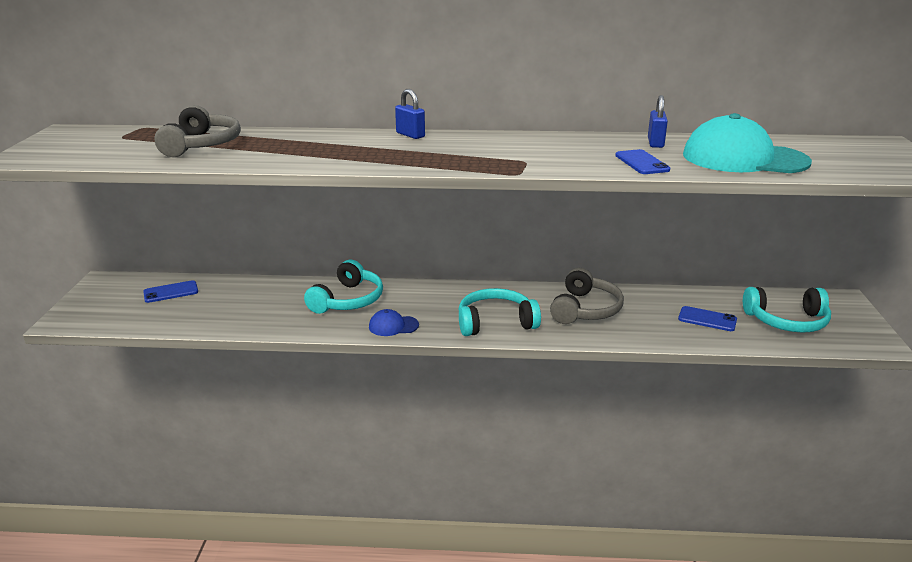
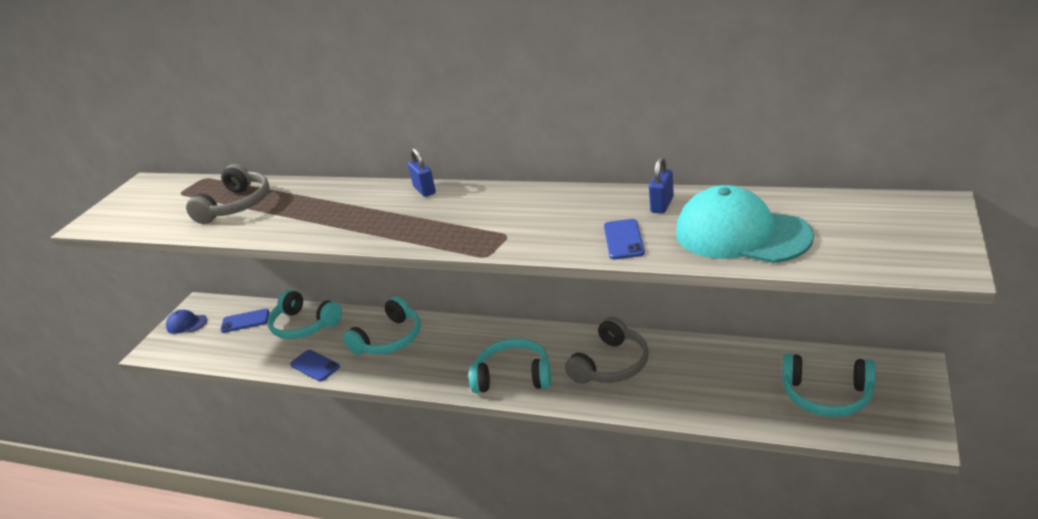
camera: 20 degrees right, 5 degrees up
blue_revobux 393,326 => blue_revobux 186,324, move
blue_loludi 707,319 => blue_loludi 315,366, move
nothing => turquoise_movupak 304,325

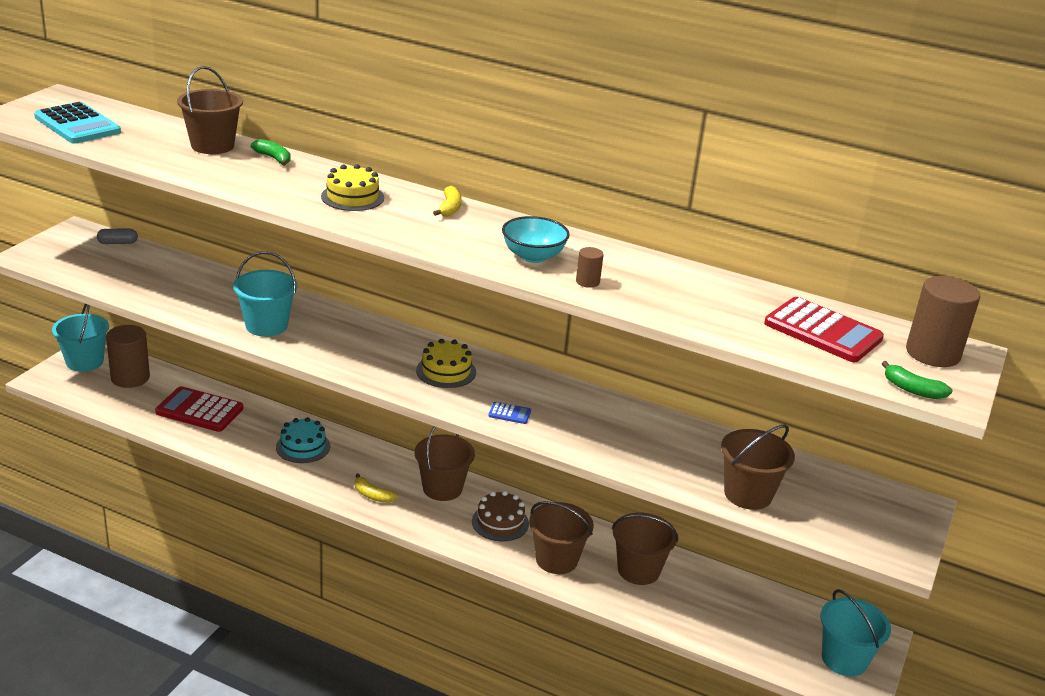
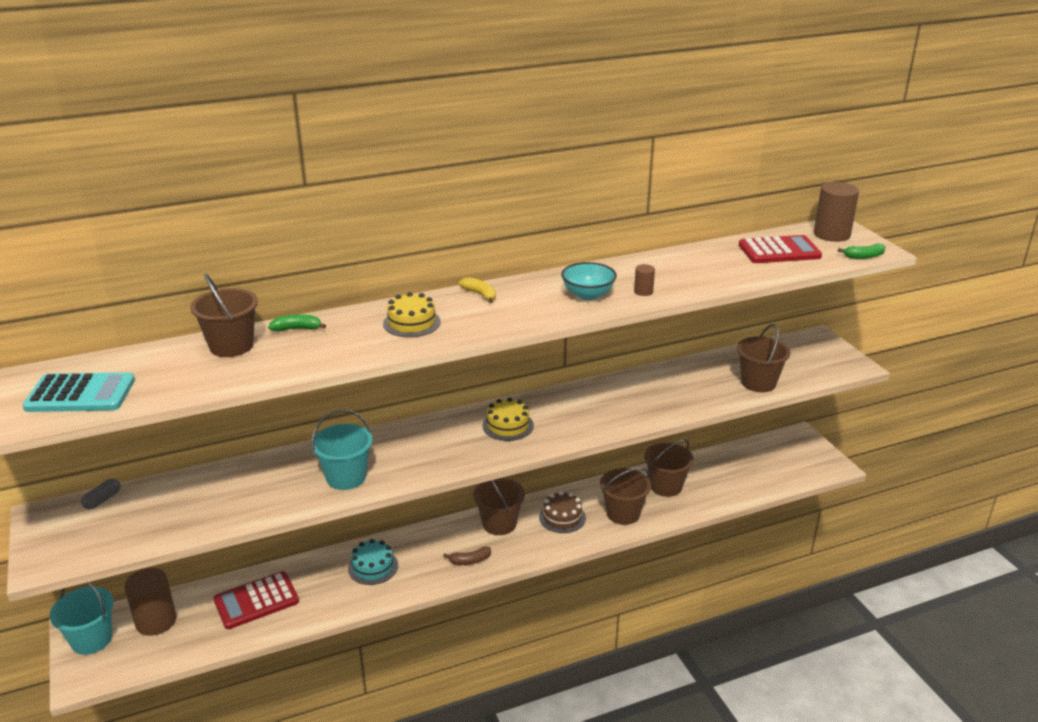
camera: 45 degrees left, 0 degrees up
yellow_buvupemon 373,495 => brown_buvupemon 470,560
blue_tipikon 509,413 => nothing
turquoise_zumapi 844,659 => nothing

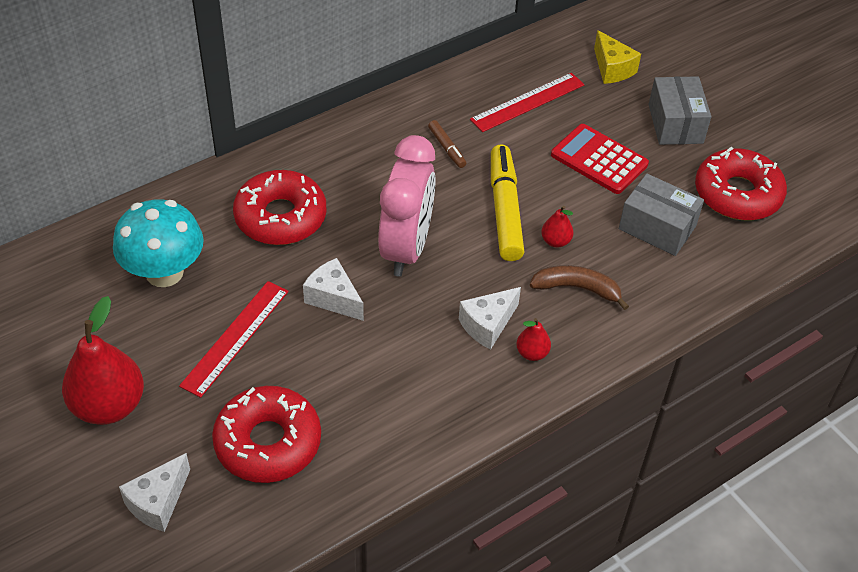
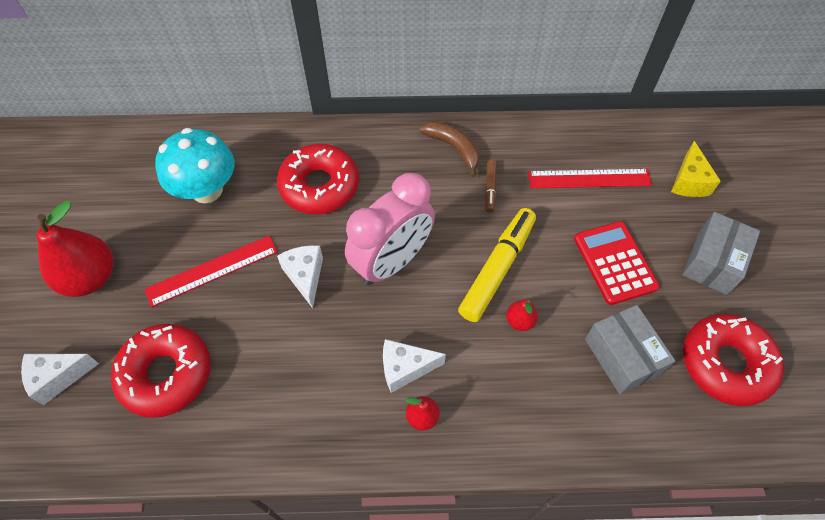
camera: 35 degrees right, 10 degrees up
brown_buvupemon 577,289 => brown_buvupemon 454,148, move

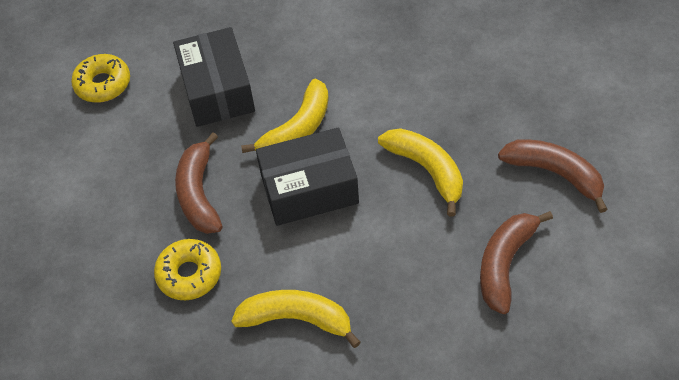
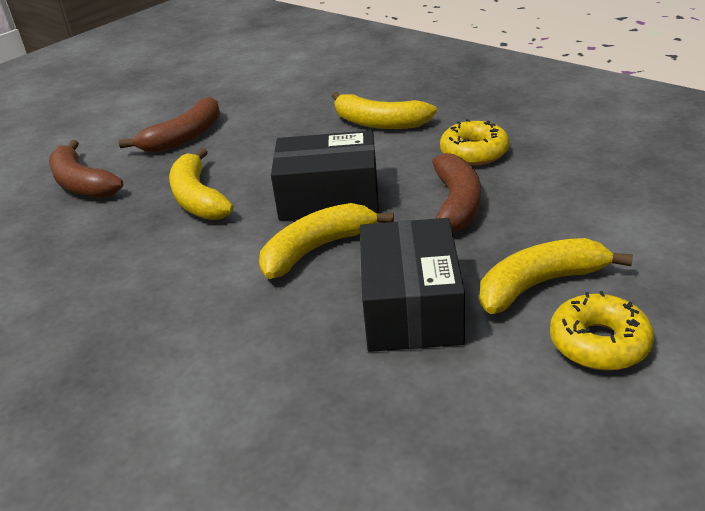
camera: 165 degrees left, 20 degrees down
nothing => yellow_buvupemon 540,284

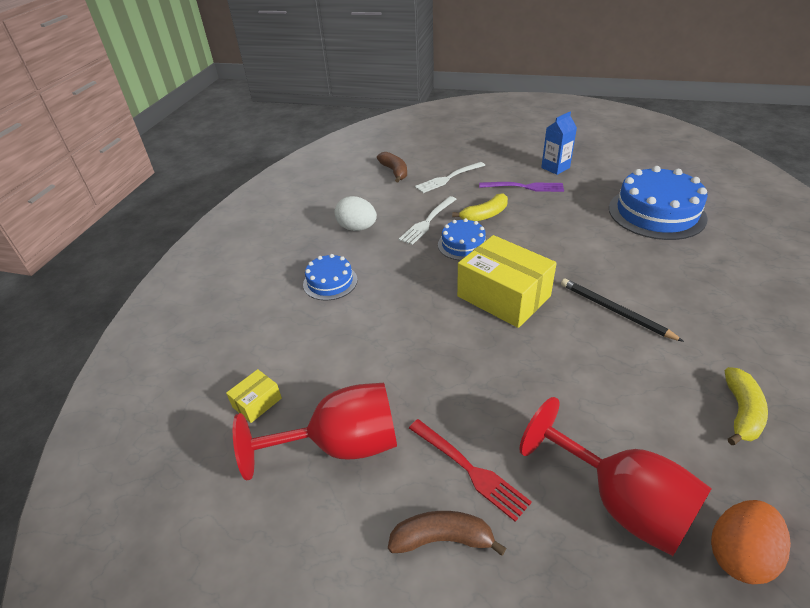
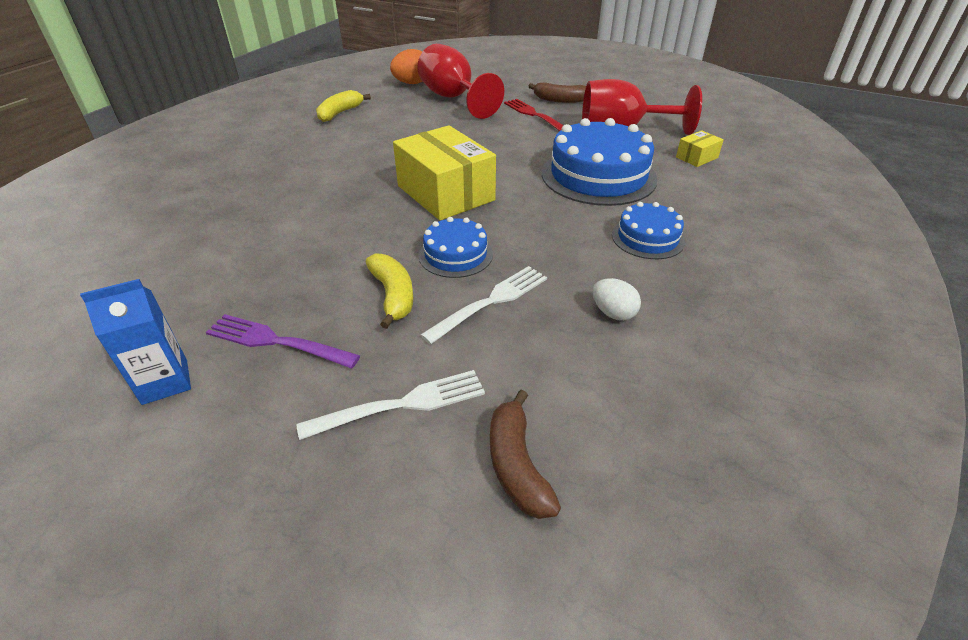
camera: 170 degrees left, 0 degrees up
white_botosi 357,228 => white_botosi 613,313, x0.64
yellow_buvupemon 485,215 => yellow_buvupemon 393,295, 90 degrees clockwise
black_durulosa 615,311 => nothing
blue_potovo 656,213 => blue_potovo 598,176, move

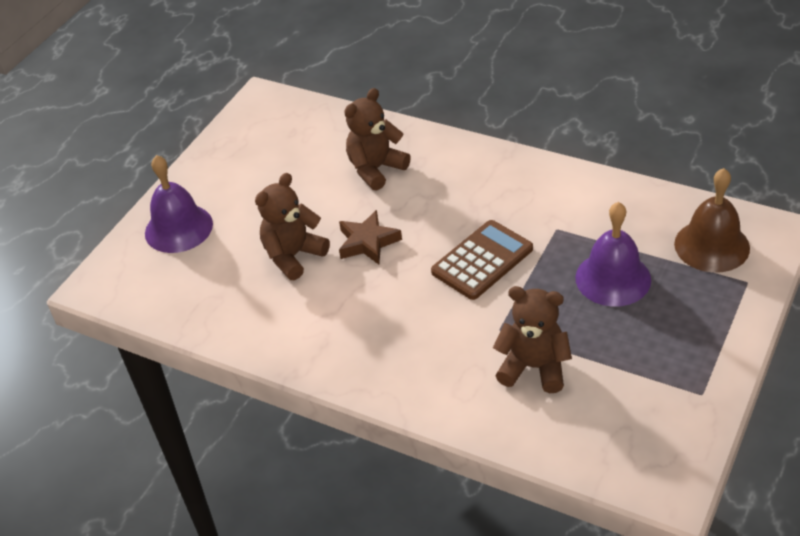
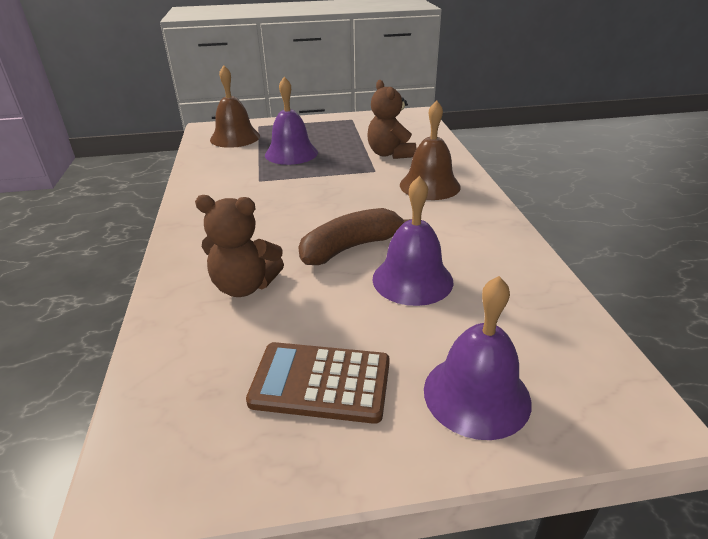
camera: 130 degrees left, 10 degrees down
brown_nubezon 293,256 => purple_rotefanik 412,279
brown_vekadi 368,242 => brown_buvupemon 351,247
brown_tipikon 482,260 => brown_tipikon 320,382, move
nothing => brown_rotefanik 429,185

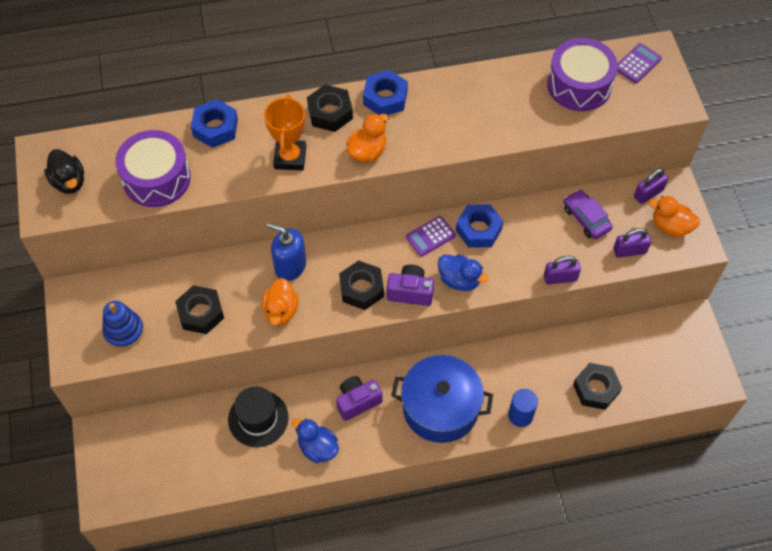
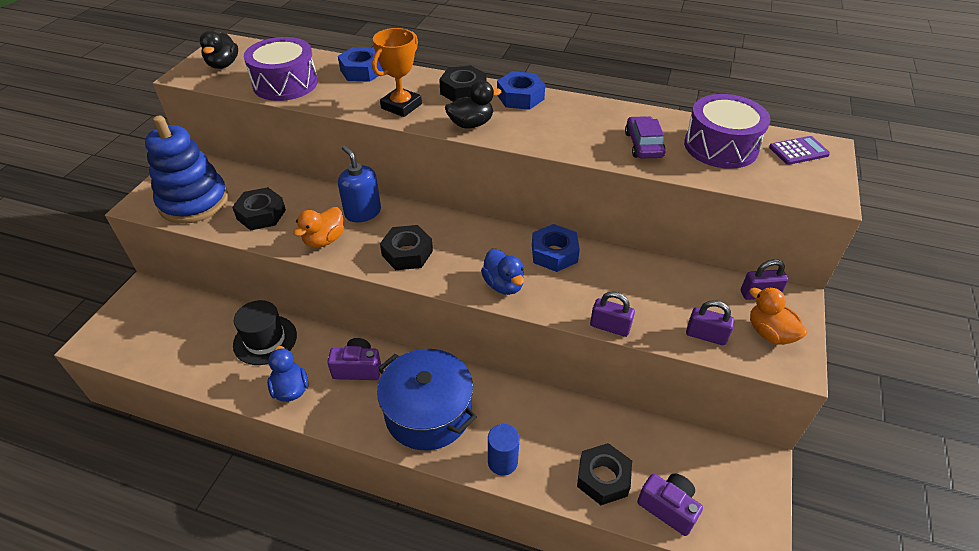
camera: 30 degrees right, 15 degrees down
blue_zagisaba 124,331 => blue_zagisaba 194,202, x1.75
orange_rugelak 367,151 => black_rugelak 471,124
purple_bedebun 410,292 => purple_bedebun 668,507, move
purple_tipikon 430,236 => nothing
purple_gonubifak 586,218 => purple_gonubifak 643,145, move

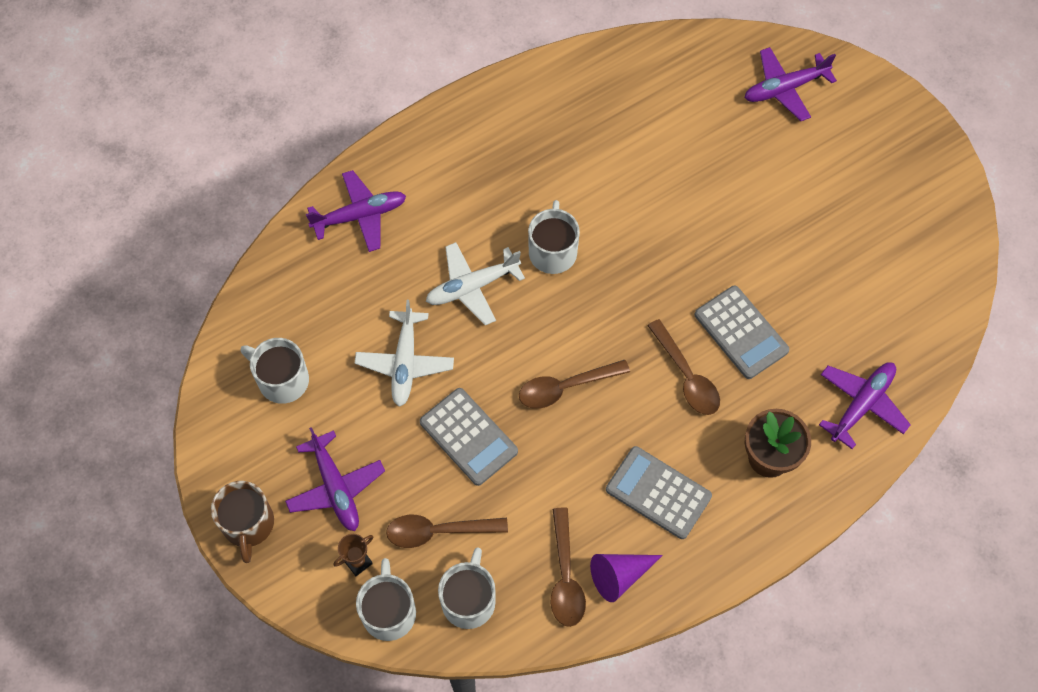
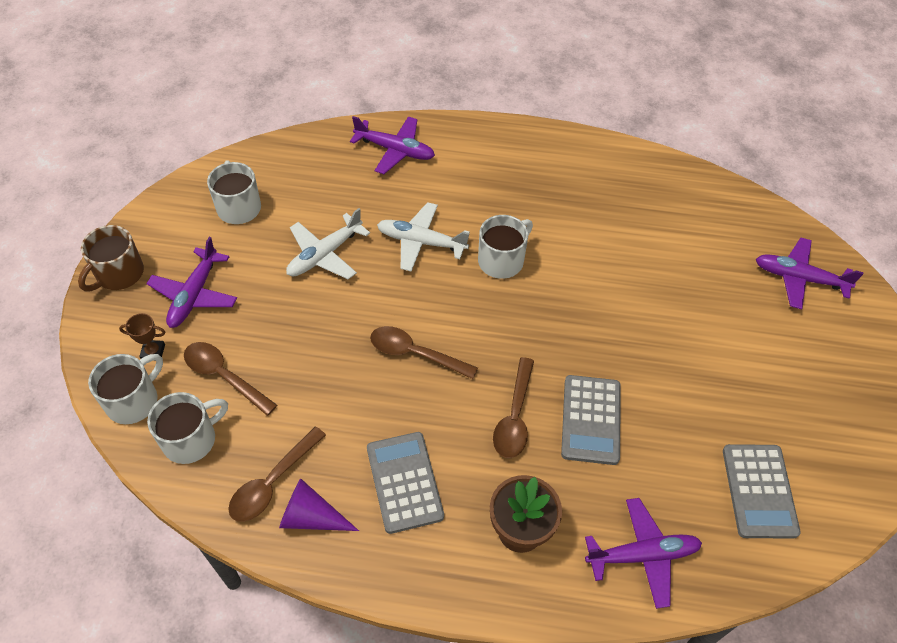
camera: 40 degrees right, 10 degrees down
grey_tipikon 468,437 => grey_tipikon 759,491, move

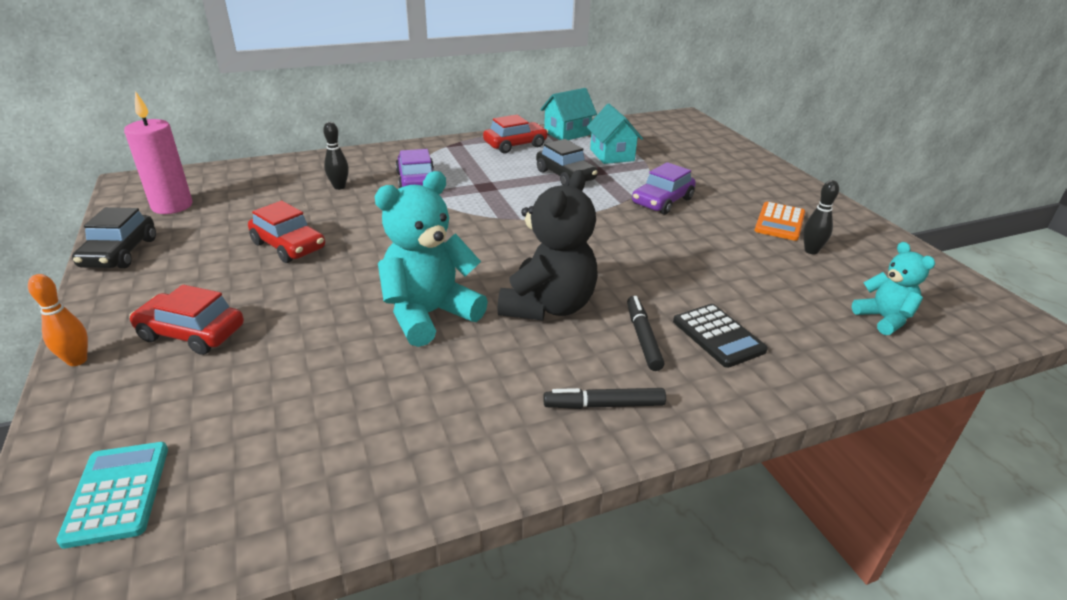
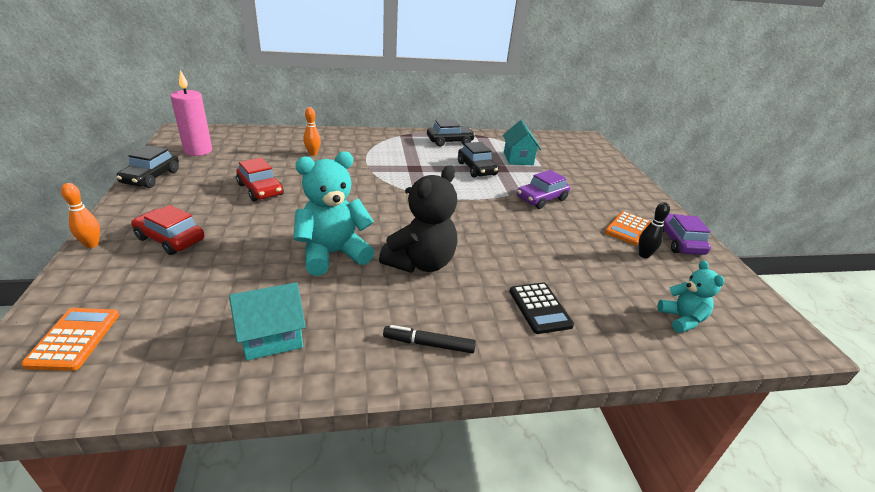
camera: 10 degrees right, 0 degrees up
turquoise_tipikon 117,493 => orange_tipikon 74,339
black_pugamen 339,187 => orange_pugamen 313,154
purple_gonubifak 417,181 => purple_gonubifak 679,241, move
red_gonubifak 515,145 => black_gonubifak 449,141
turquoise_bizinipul 567,133 => turquoise_bizinipul 272,337, move
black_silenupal 642,338 => nothing

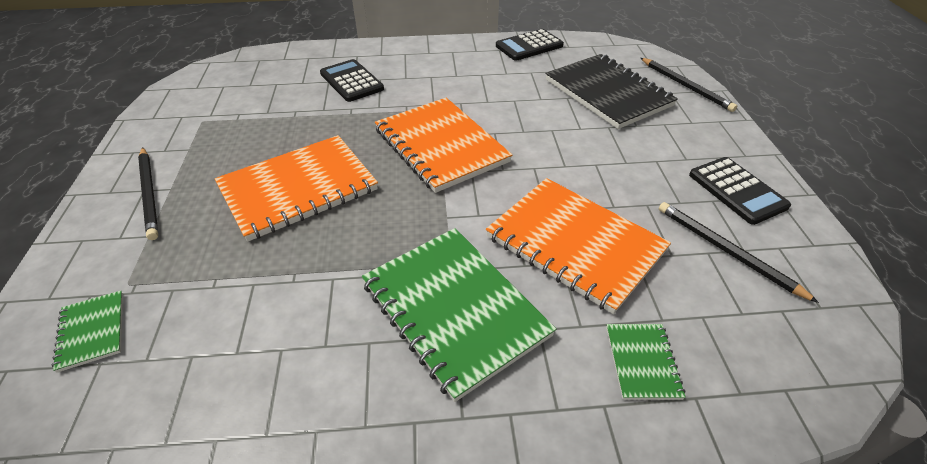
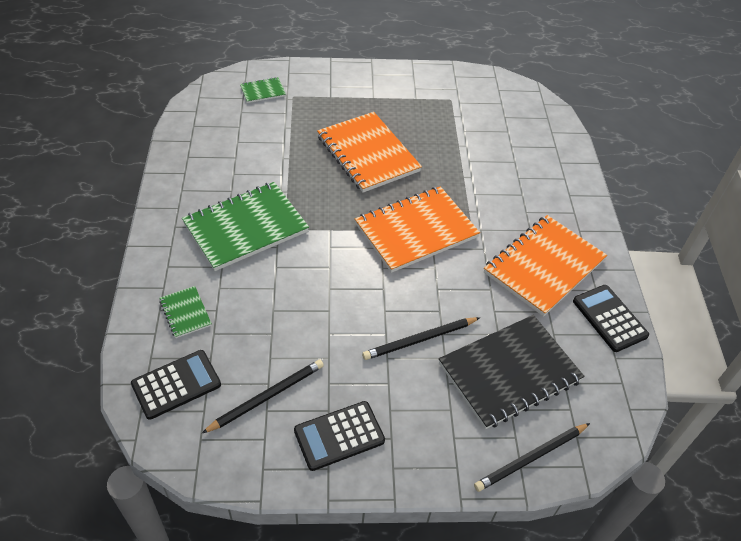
camera: 90 degrees right, 5 degrees up
black_durulosa 149,193 => black_durulosa 420,340, move
black_tipikon 351,81 => black_tipikon 176,385, move
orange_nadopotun 574,244 => orange_nadopotun 543,266, move
green_nadopotun 642,362 => green_nadopotun 185,313, 60 degrees clockwise

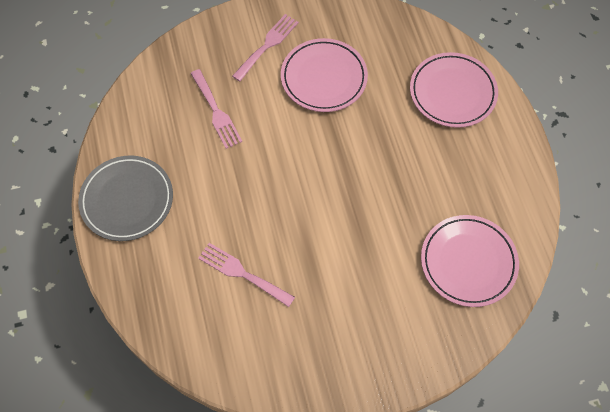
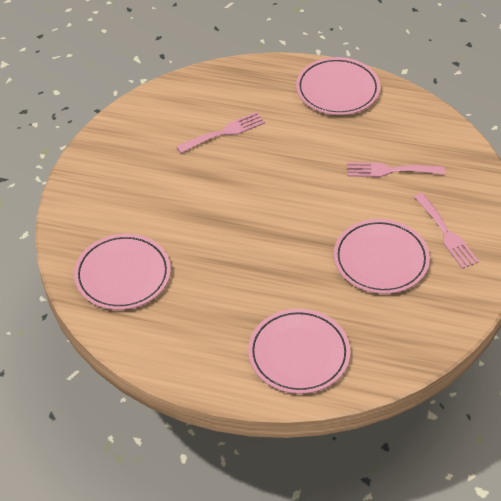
camera: 120 degrees right, 15 degrees down
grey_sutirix 127,200 => pink_sutirix 337,90

